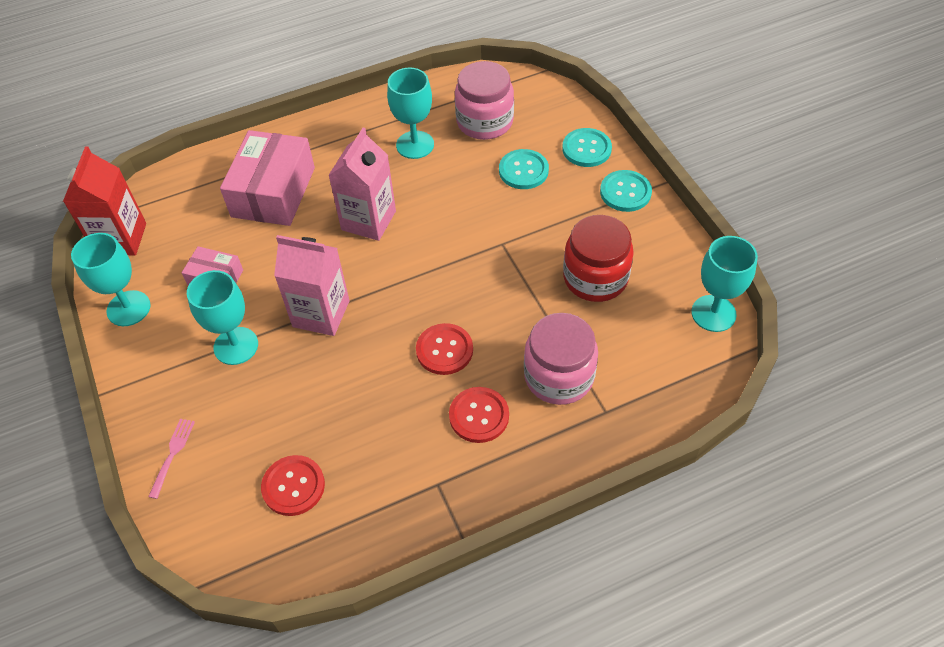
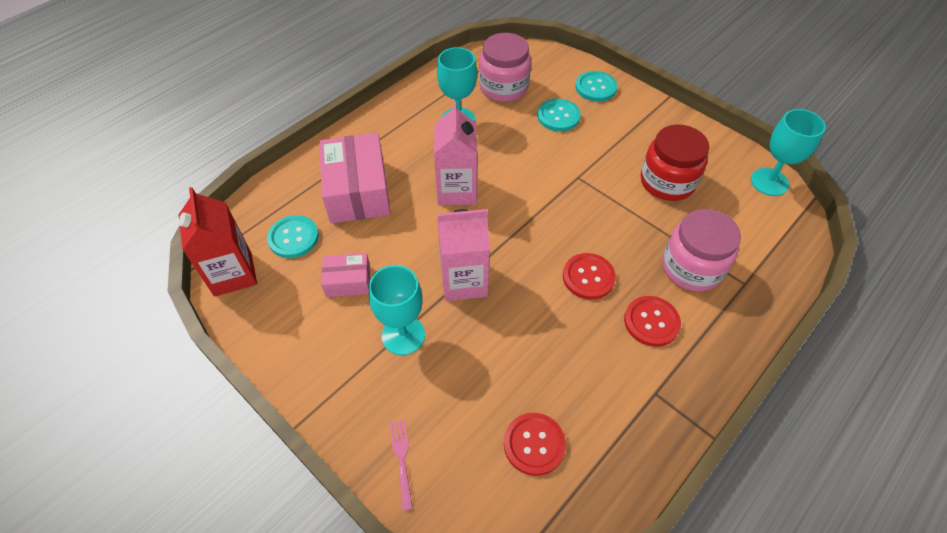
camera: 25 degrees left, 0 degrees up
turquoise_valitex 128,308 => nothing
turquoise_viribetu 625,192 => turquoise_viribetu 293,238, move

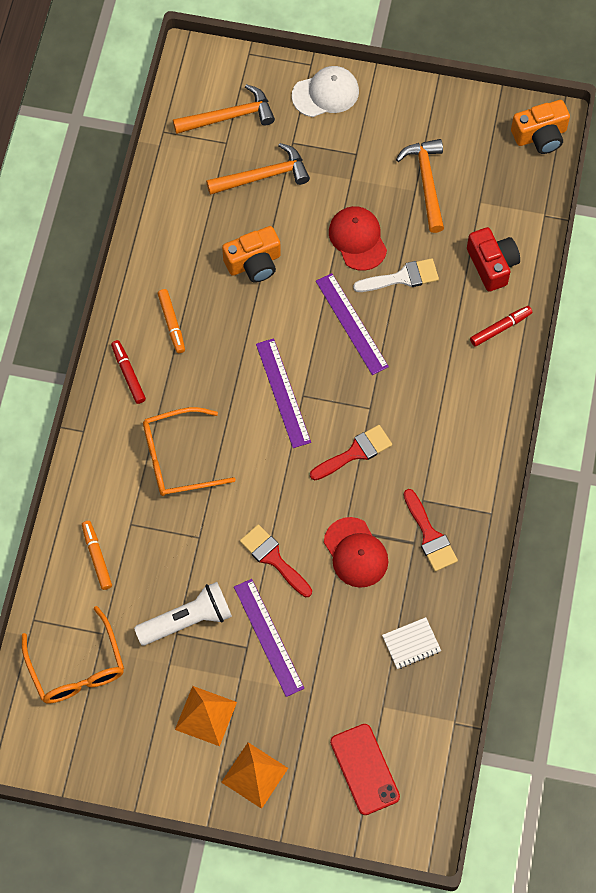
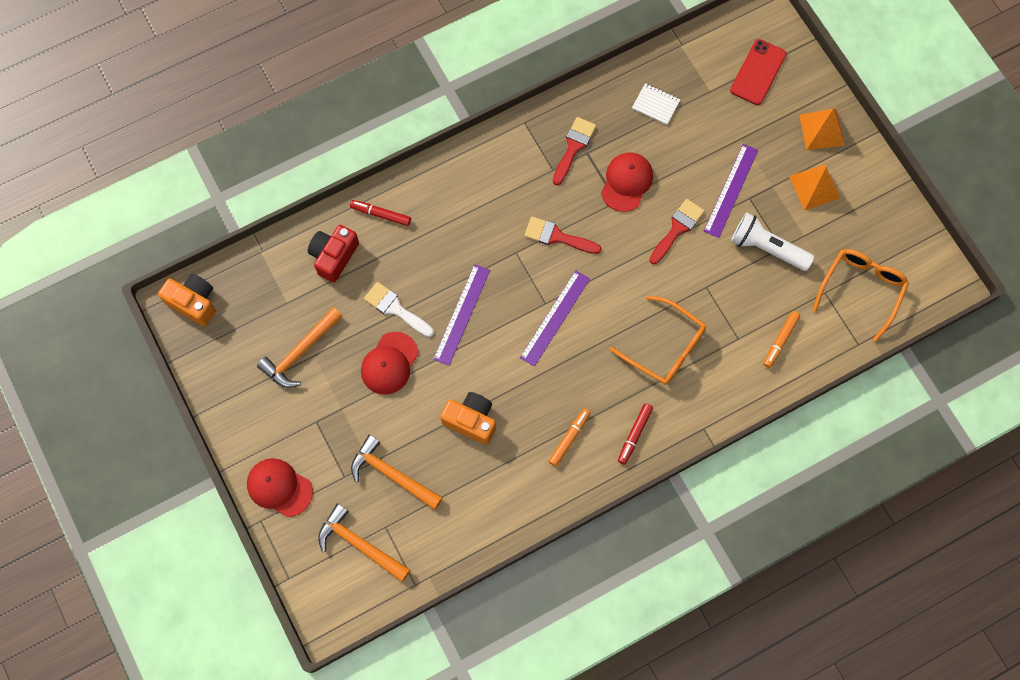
camera: 130 degrees left, 5 degrees up
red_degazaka 273,558 => red_degazaka 677,229, 150 degrees counterclockwise
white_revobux 325,93 => red_revobux 279,487

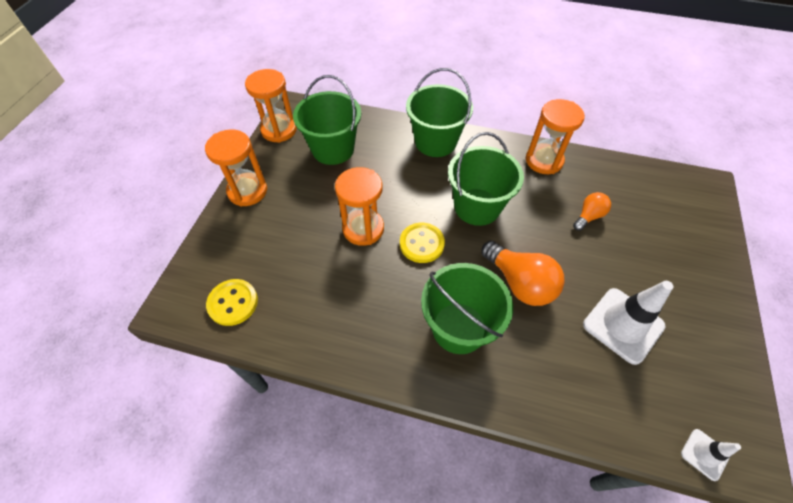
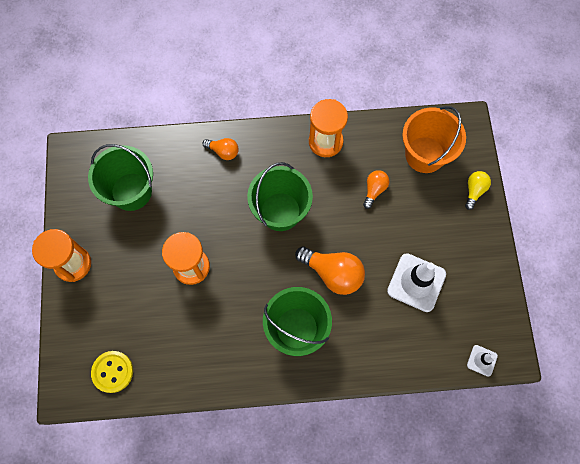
camera: 20 degrees left, 15 degrees up
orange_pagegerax 279,130 => nothing
yellow_viribetu 421,244 => nothing
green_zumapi 435,142 => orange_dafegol 223,151
nothing => orange_zumapi 425,154
nothing => yellow_dafegol 474,191

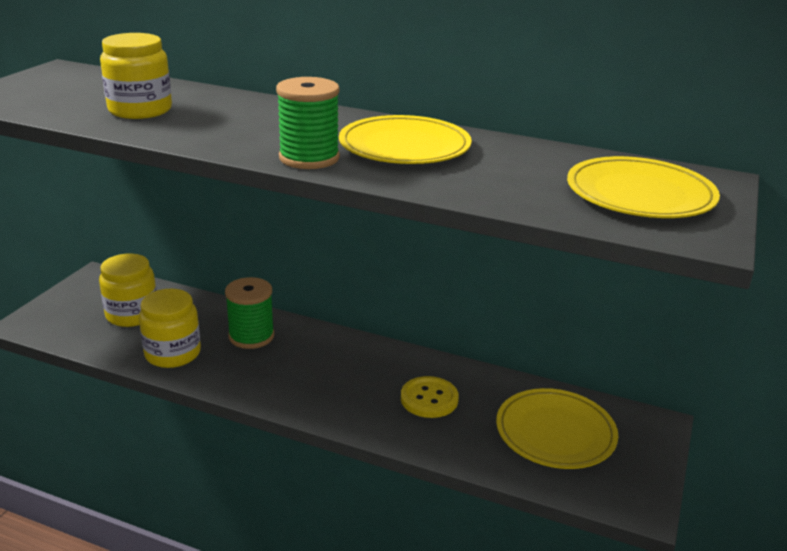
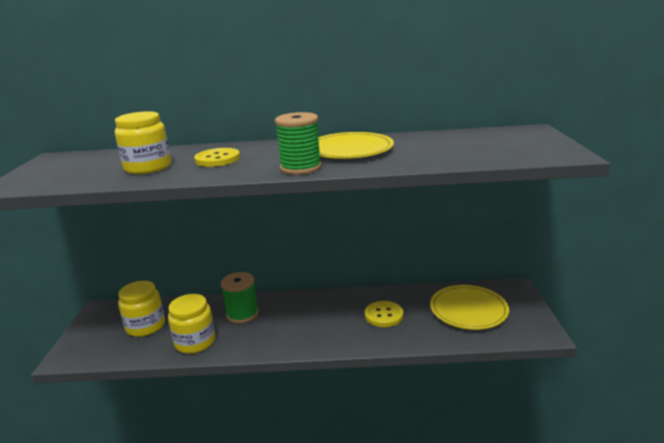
camera: 20 degrees left, 5 degrees down
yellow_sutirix 640,194 => nothing
nothing => yellow_viribetu 217,159

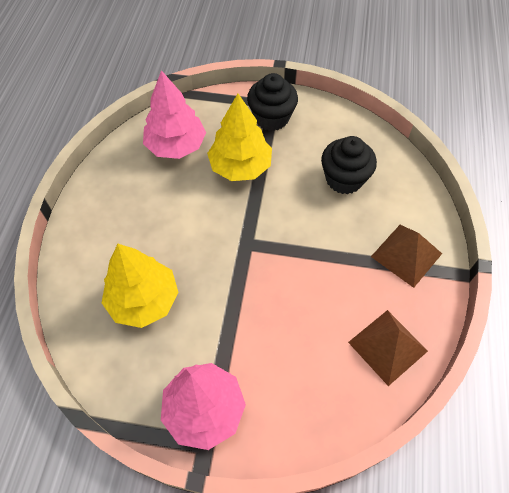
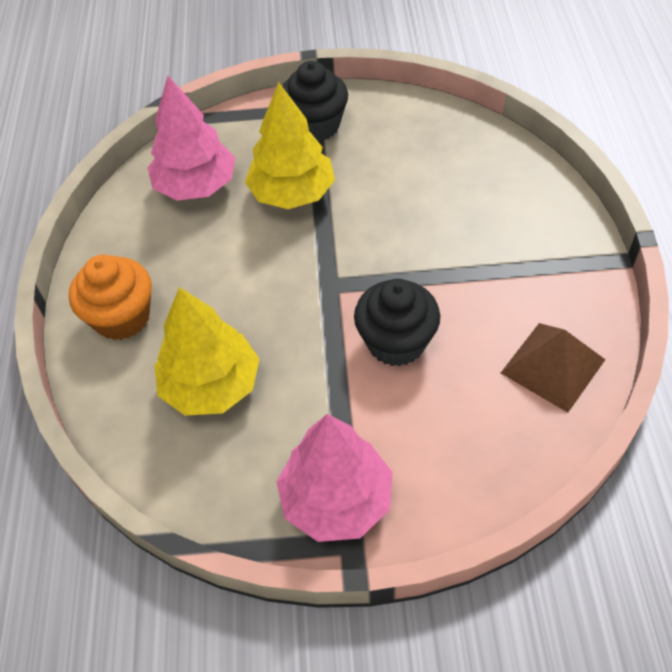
camera: 10 degrees left, 5 degrees down
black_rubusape 344,179 => black_rubusape 396,342, move
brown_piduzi 406,255 => nothing
nothing => orange_rubusape 122,317

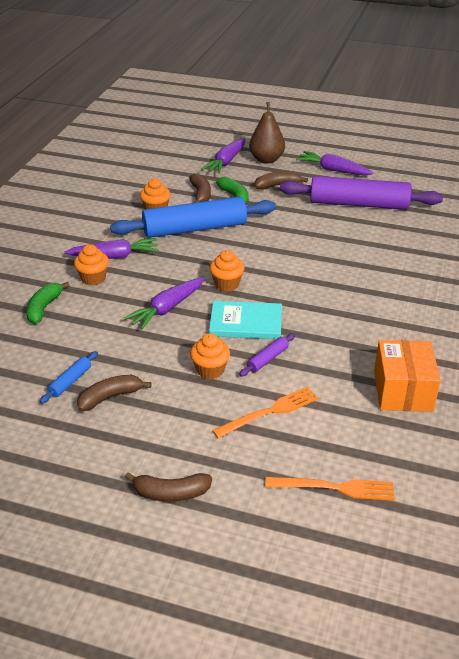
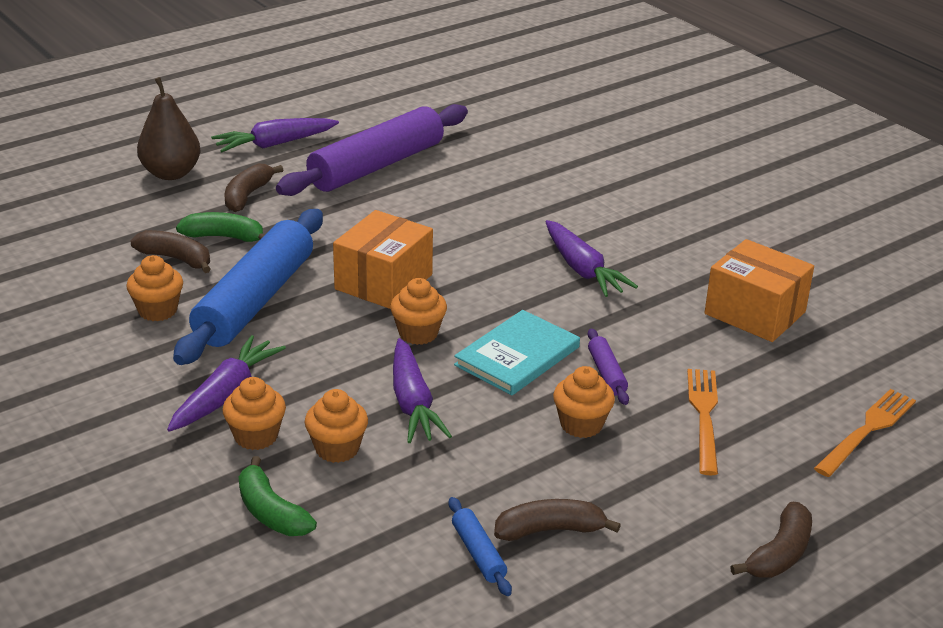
camera: 55 degrees left, 5 degrees down
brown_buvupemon 110,397 => brown_buvupemon 550,530, 75 degrees clockwise
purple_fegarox 226,162 => purple_fegarox 582,269, move
nothing => orange_rubusape 337,449
nothing => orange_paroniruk 383,282

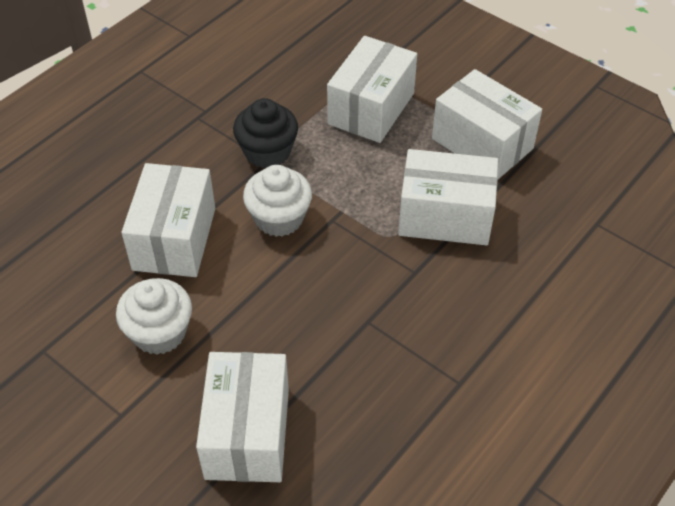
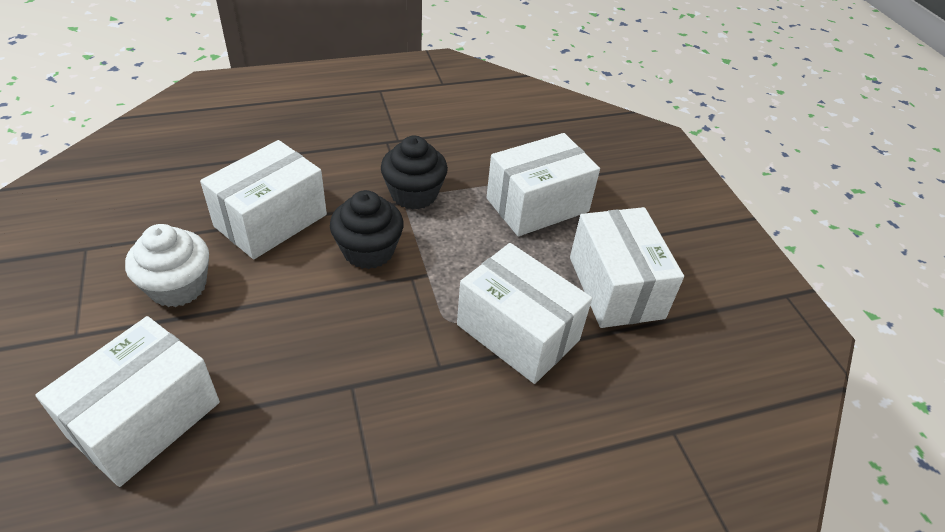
camera: 30 degrees right, 5 degrees down
white_rubusape 279,218 => black_rubusape 368,251

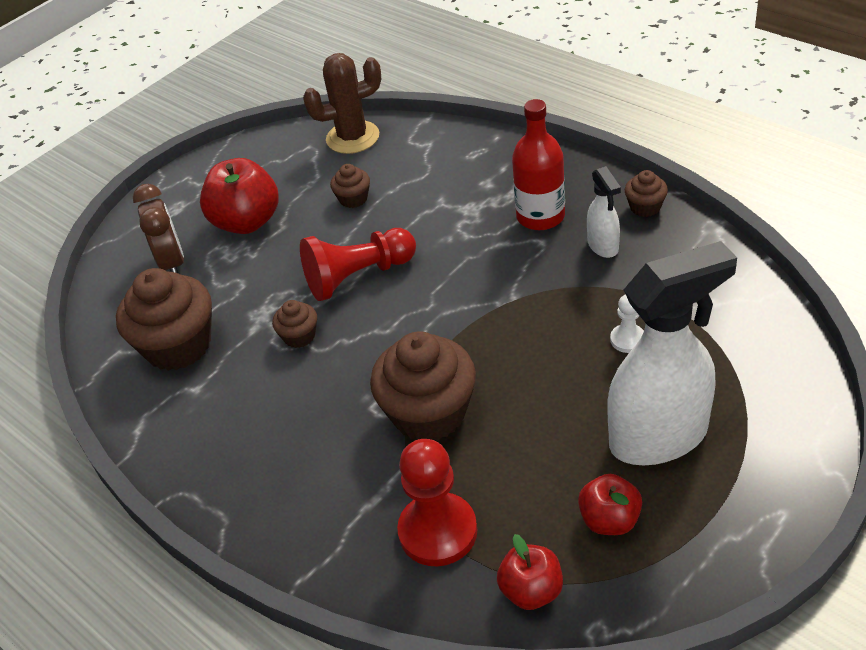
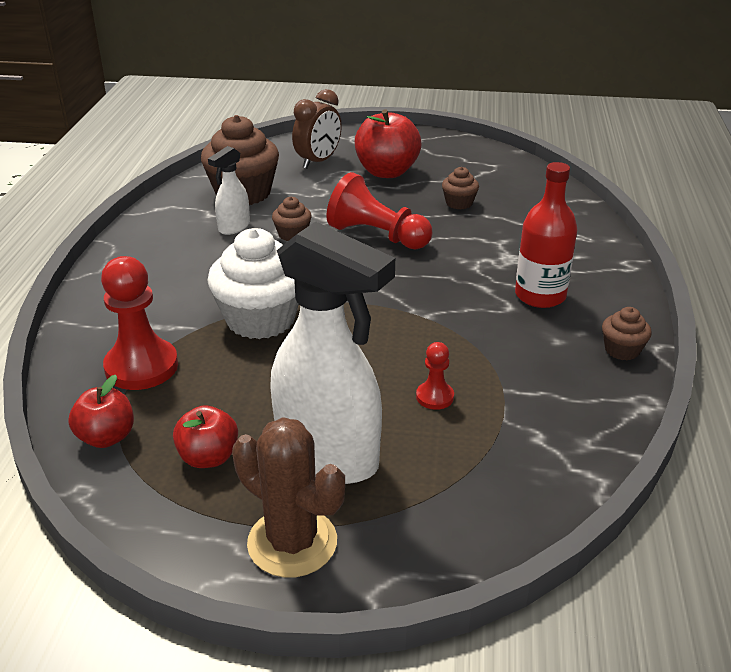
camera: 50 degrees right, 10 degrees down
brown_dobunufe 352,137 => brown_dobunufe 292,542, move
brown_rubusape 429,413 => white_rubusape 260,319
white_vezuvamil 603,246 => white_vezuvamil 233,227, move
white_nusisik 627,339 => red_nusisik 434,397

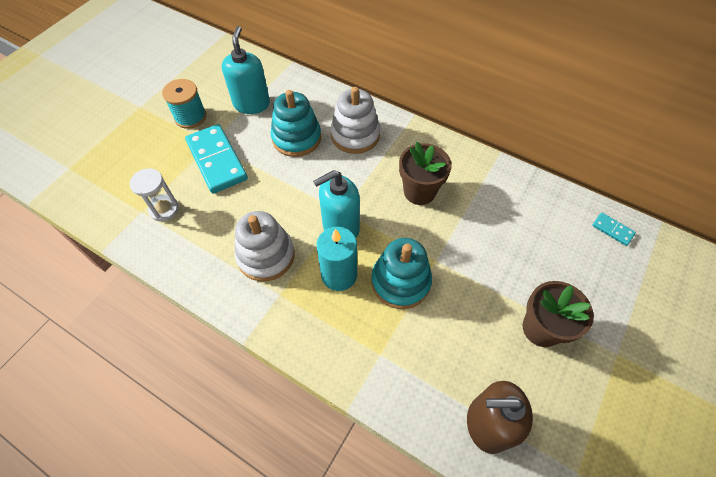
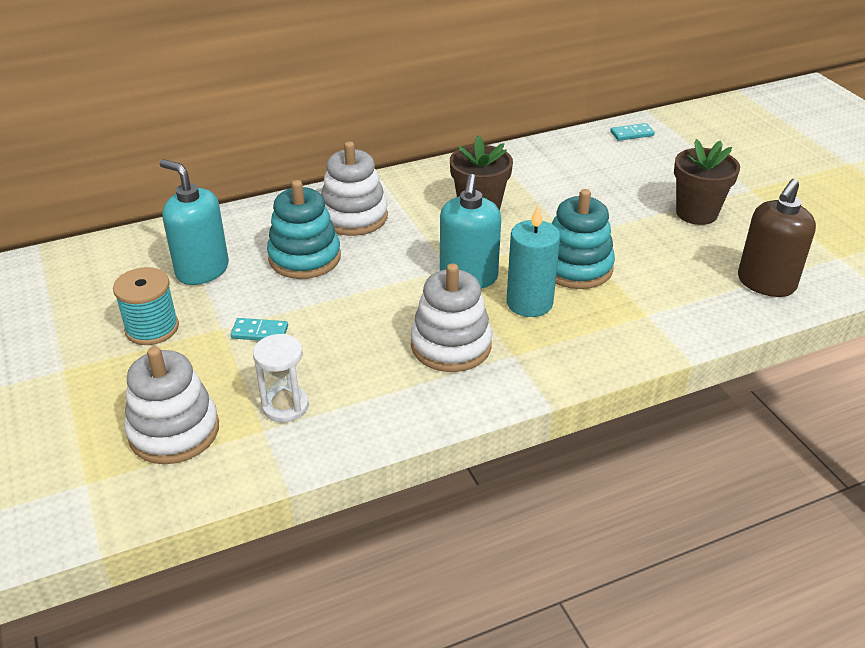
camera: 55 degrees left, 20 degrees down
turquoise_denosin 216,161 => turquoise_denosin 259,332, x0.45
nothing => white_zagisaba 174,431

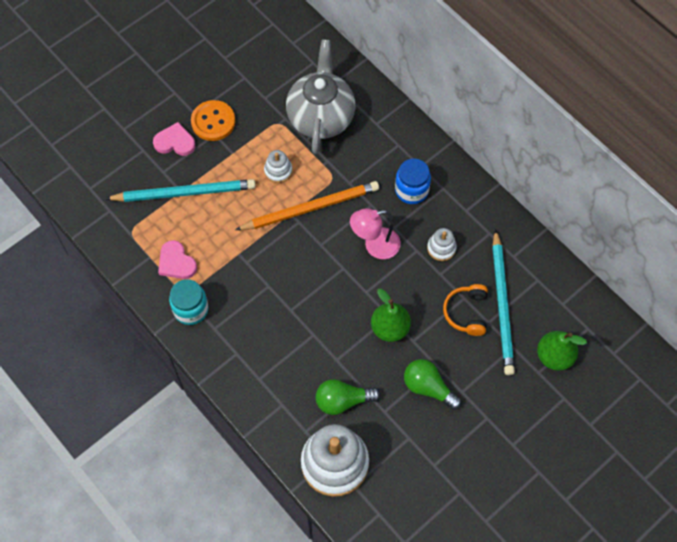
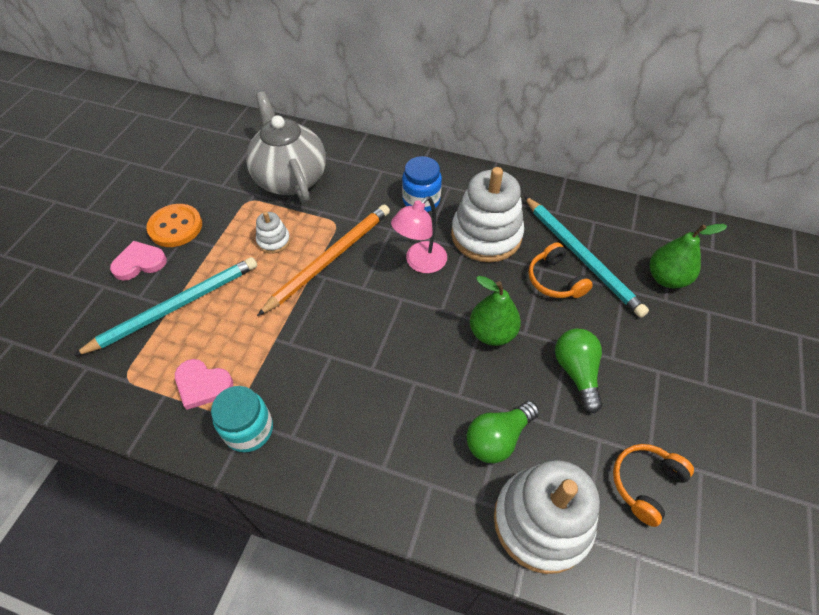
camera: 30 degrees left, 10 degrees down
green_dafegol 428,387 => green_dafegol 576,372, 75 degrees clockwise
white_zagisaba 441,248 => white_zagisaba 486,235, x2.15
nothing => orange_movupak 645,483

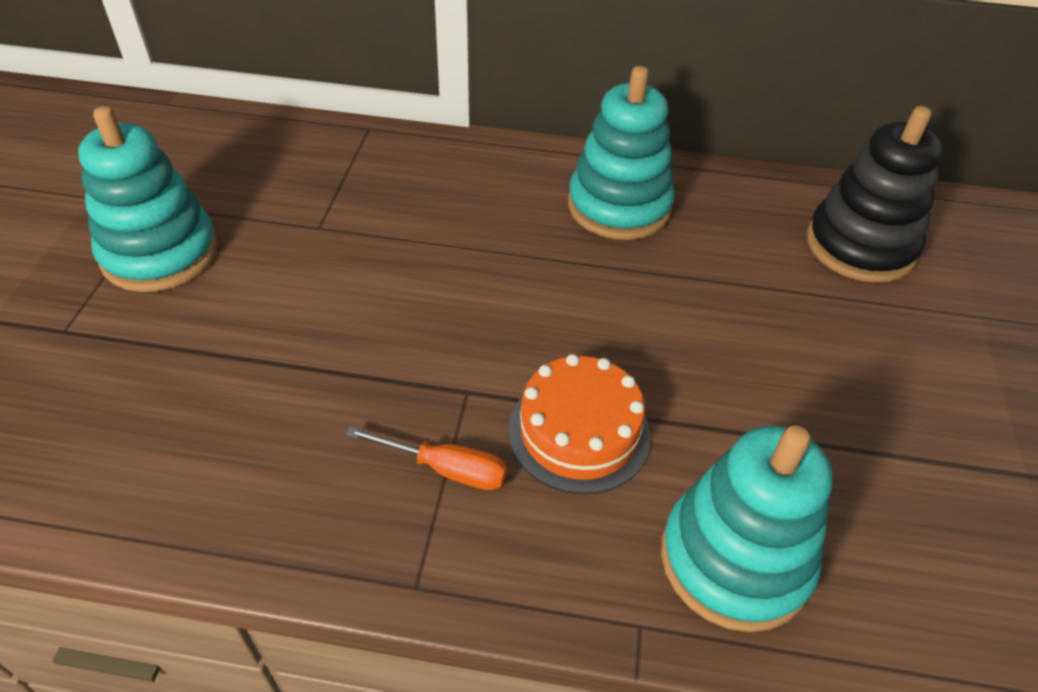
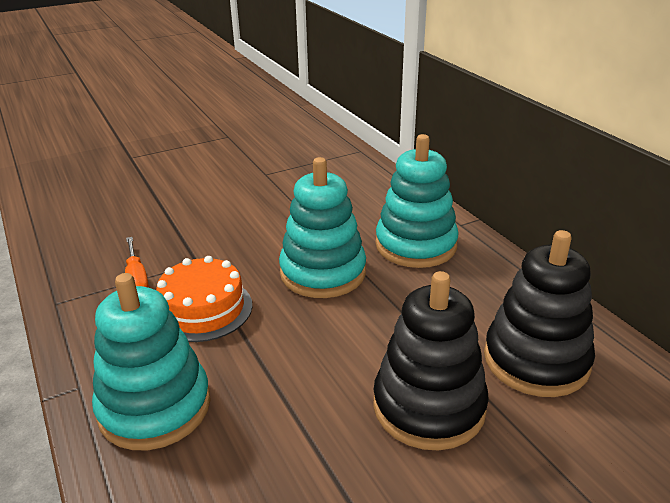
camera: 55 degrees right, 15 degrees down
turquoise_zagisaba 160,253 => turquoise_zagisaba 323,273, move
nothing => black_zagisaba 428,406

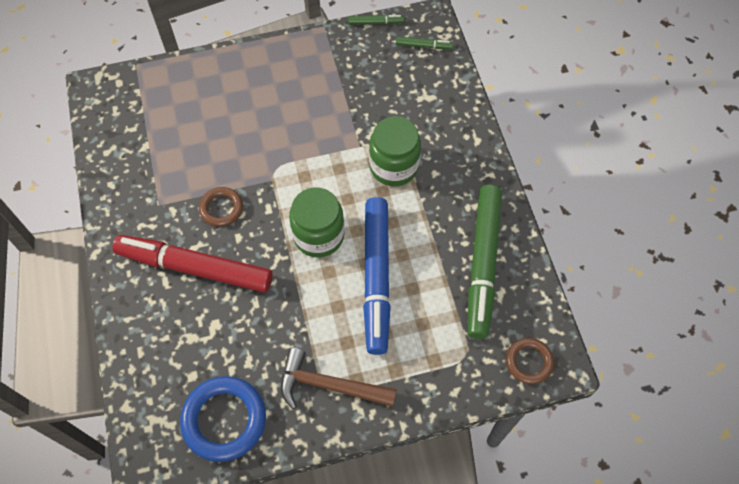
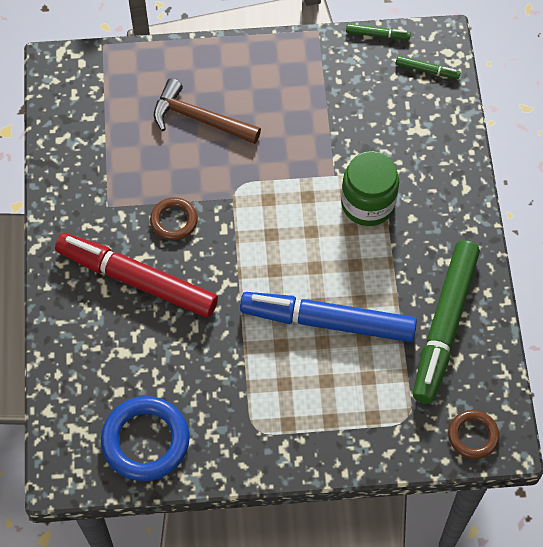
camera: 10 degrees right, 0 degrees up
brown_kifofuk 329,385 => brown_kifofuk 199,119, move
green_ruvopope 318,235 => nothing
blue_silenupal 377,278 => blue_silenupal 327,322, 90 degrees clockwise

